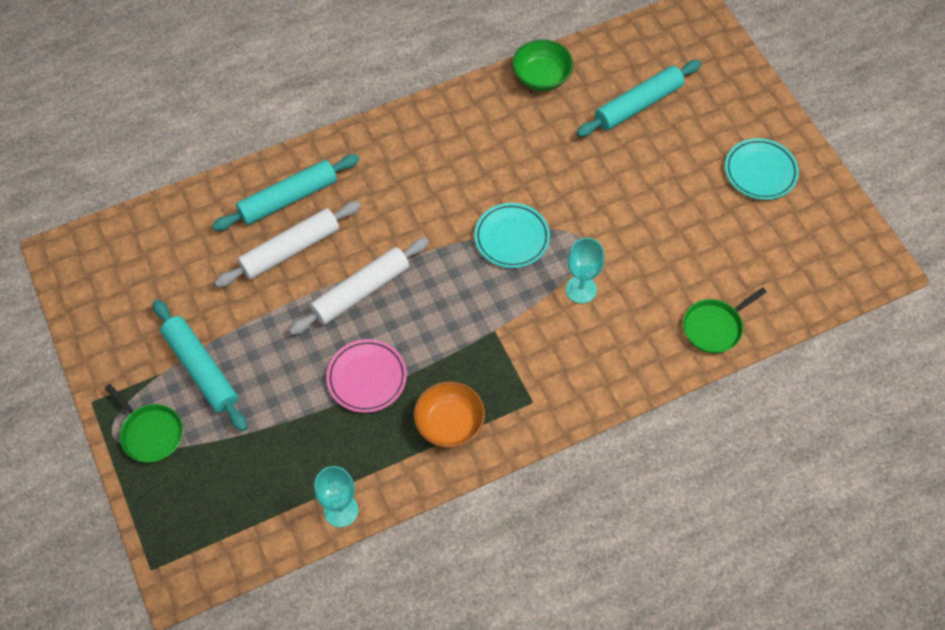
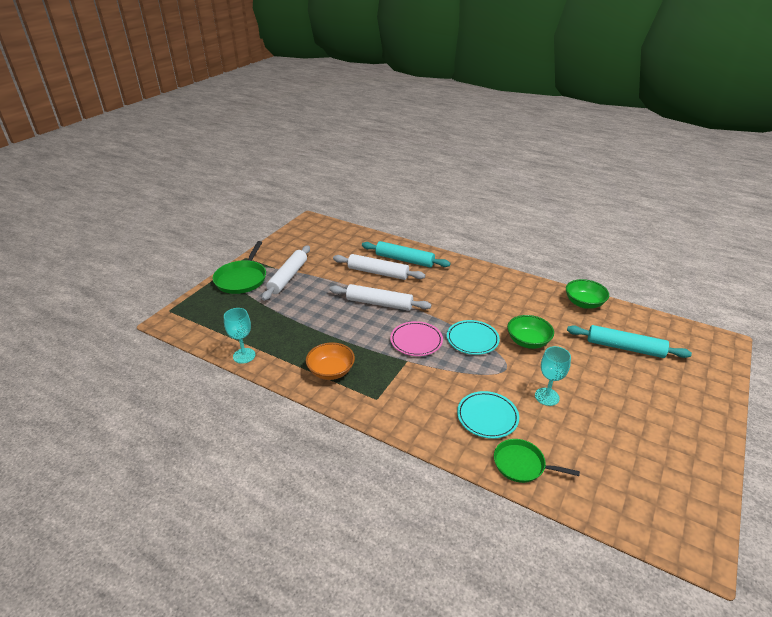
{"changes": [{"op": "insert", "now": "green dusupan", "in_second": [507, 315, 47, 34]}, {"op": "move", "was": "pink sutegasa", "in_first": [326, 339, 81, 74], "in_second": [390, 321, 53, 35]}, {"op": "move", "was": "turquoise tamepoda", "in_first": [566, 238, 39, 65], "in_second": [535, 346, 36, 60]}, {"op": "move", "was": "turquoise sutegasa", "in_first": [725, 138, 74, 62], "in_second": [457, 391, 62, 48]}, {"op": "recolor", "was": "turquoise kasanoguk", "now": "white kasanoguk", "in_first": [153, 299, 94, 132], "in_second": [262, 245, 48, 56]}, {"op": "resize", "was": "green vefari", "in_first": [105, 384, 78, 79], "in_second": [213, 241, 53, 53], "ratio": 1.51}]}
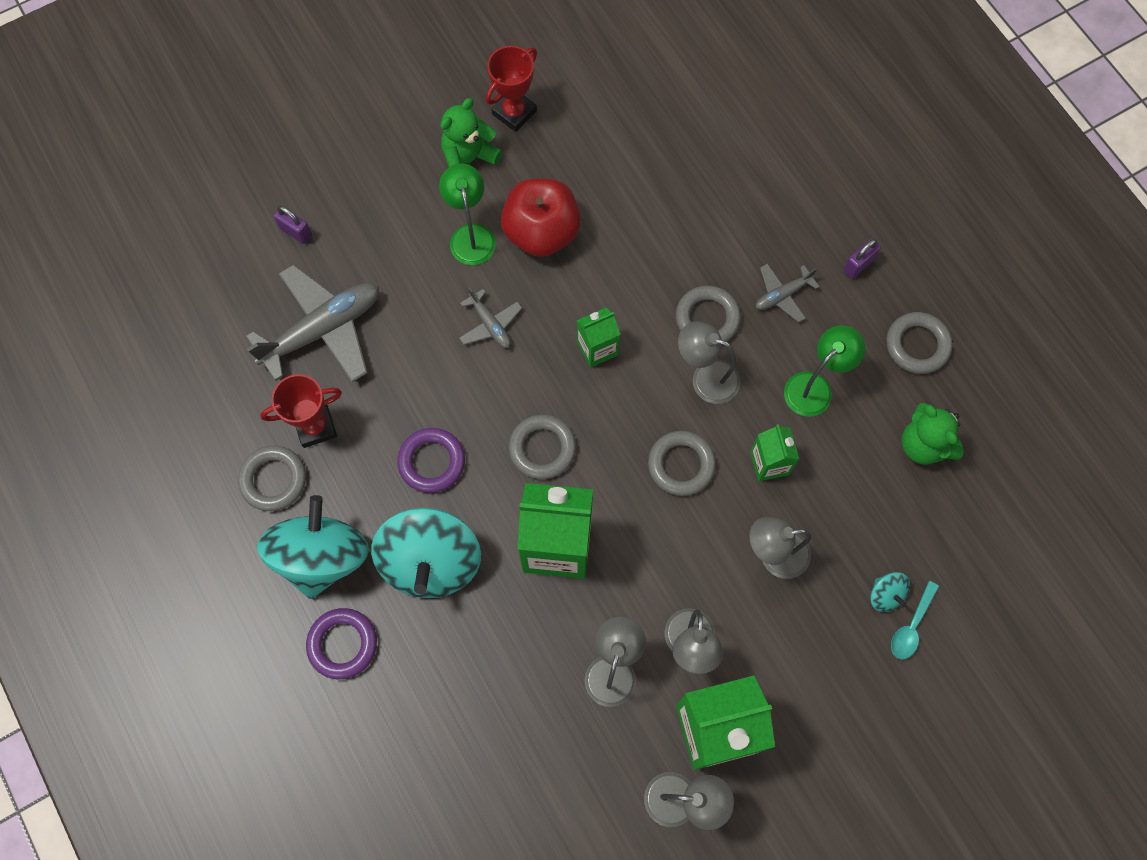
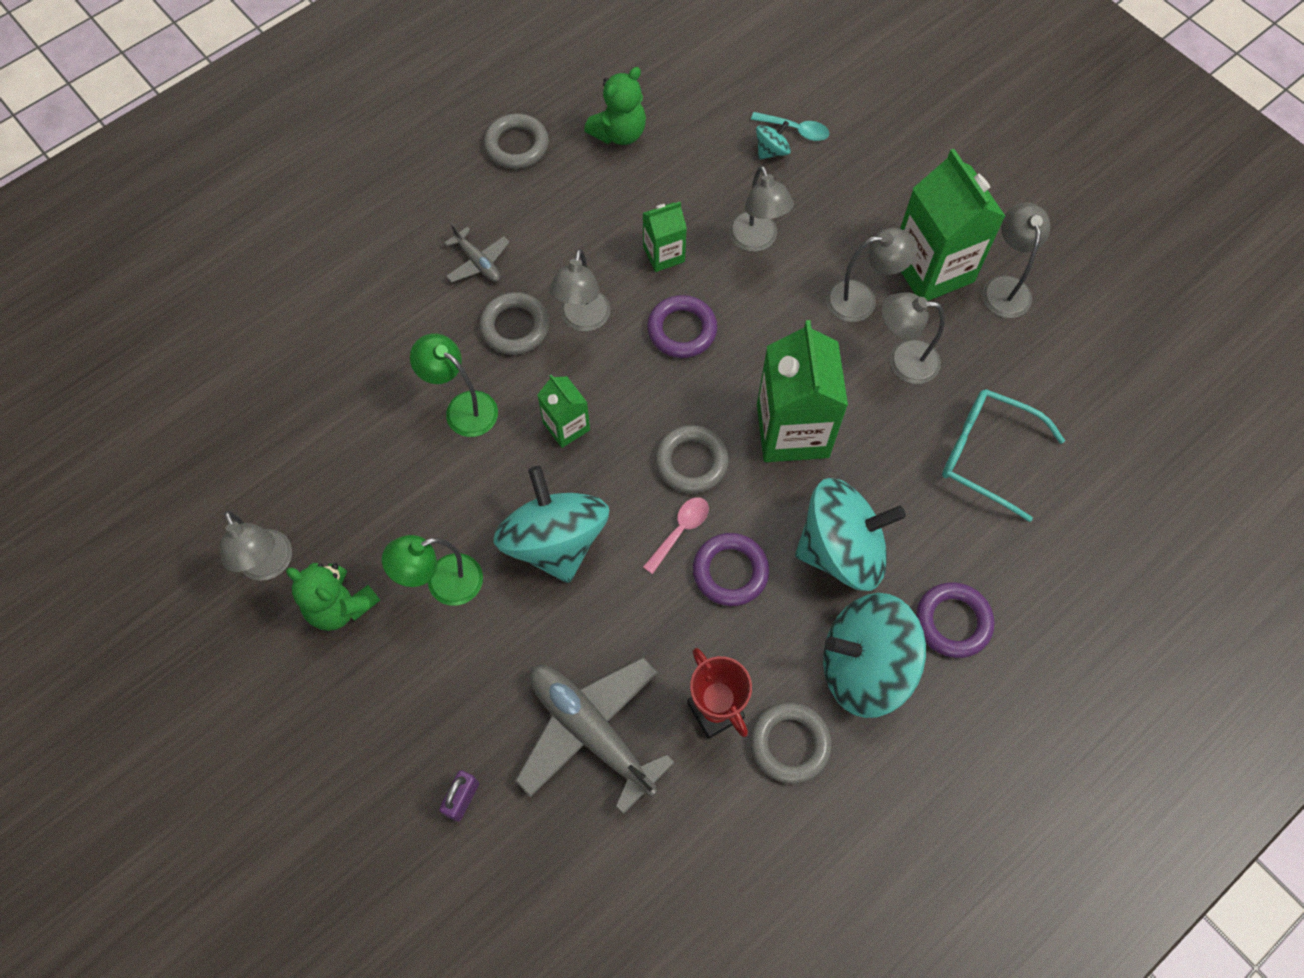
{"changes": [{"op": "delete", "was": "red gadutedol", "in_first": [501, 179, 80, 78]}, {"op": "delete", "was": "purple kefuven", "in_first": [843, 239, 38, 40]}, {"op": "insert", "now": "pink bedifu", "in_second": [643, 497, 66, 77]}, {"op": "insert", "now": "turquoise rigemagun", "in_second": [942, 389, 123, 133]}, {"op": "move", "was": "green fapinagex", "in_first": [784, 325, 81, 92], "in_second": [410, 333, 88, 104]}, {"op": "replace", "was": "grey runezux", "now": "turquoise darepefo", "in_first": [459, 287, 63, 61], "in_second": [493, 466, 116, 117]}, {"op": "replace", "was": "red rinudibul", "now": "grey fapinagex", "in_first": [485, 46, 52, 86], "in_second": [220, 511, 72, 70]}, {"op": "recolor", "was": "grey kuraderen", "now": "purple kuraderen", "in_first": [648, 431, 68, 65], "in_second": [647, 295, 70, 63]}]}
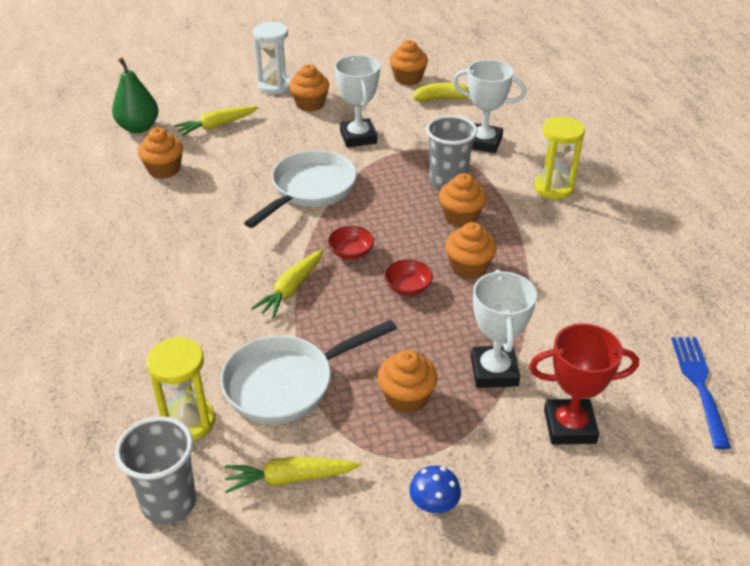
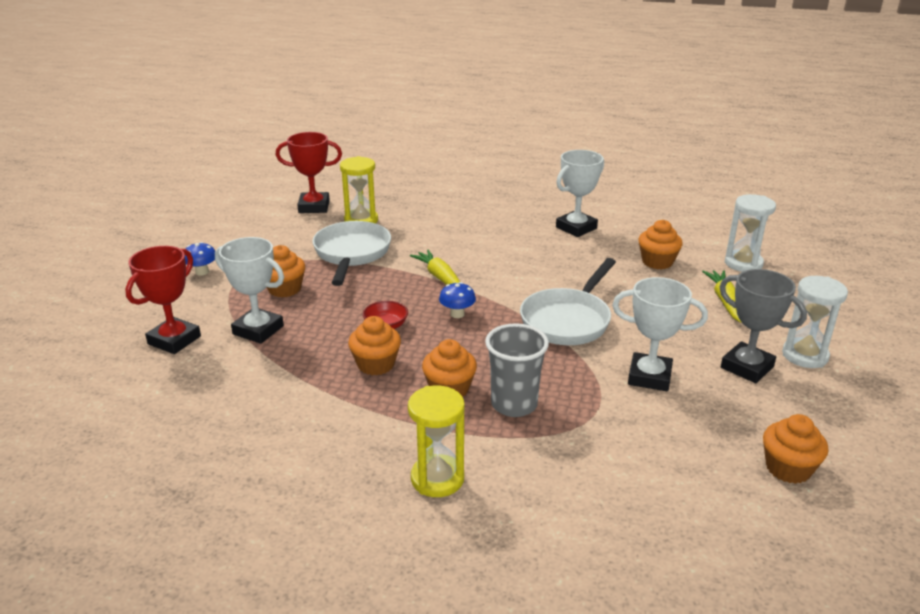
{"changes": [{"op": "delete", "was": "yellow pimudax", "in_first": [225, 457, 136, 36]}, {"op": "delete", "was": "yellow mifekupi", "in_first": [413, 83, 56, 19]}, {"op": "delete", "was": "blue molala", "in_first": [671, 337, 60, 112]}, {"op": "move", "was": "white rinudibul", "in_first": [453, 60, 73, 93], "in_second": [556, 150, 48, 87]}, {"op": "replace", "was": "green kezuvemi", "now": "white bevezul", "in_first": [112, 58, 47, 75], "in_second": [725, 194, 51, 78]}, {"op": "replace", "was": "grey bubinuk", "now": "red rinudibul", "in_first": [115, 416, 82, 108], "in_second": [276, 132, 66, 81]}, {"op": "replace", "was": "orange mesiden", "now": "grey rinudibul", "in_first": [289, 64, 40, 48], "in_second": [720, 269, 87, 114]}, {"op": "replace", "was": "red dusupan", "now": "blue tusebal", "in_first": [328, 226, 46, 34], "in_second": [439, 282, 37, 36]}, {"op": "rotate", "was": "white vefari", "in_first": [244, 150, 113, 78], "in_second": [520, 258, 96, 87], "clockwise": 60}]}
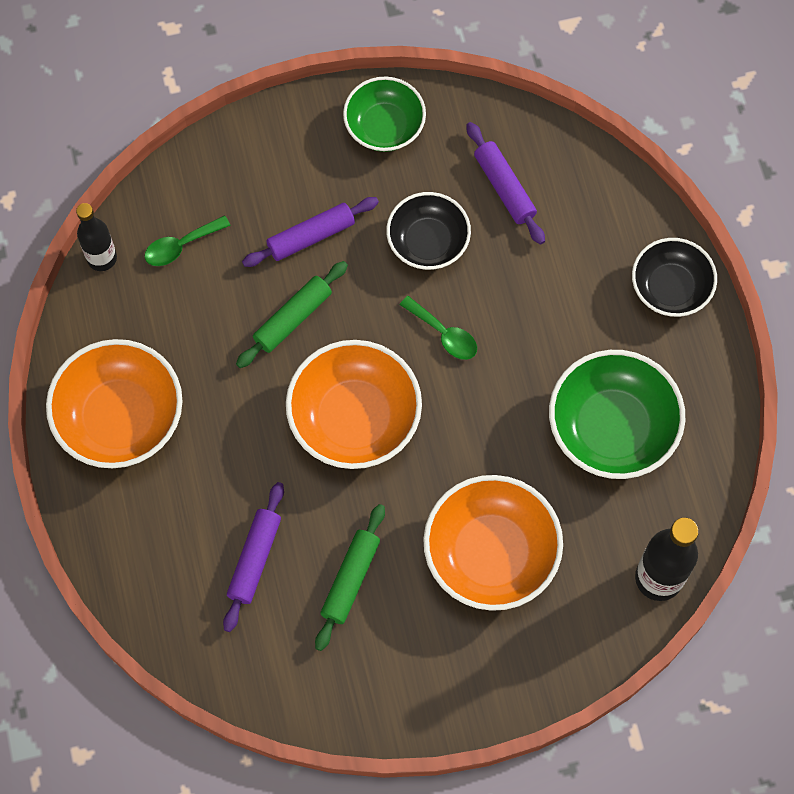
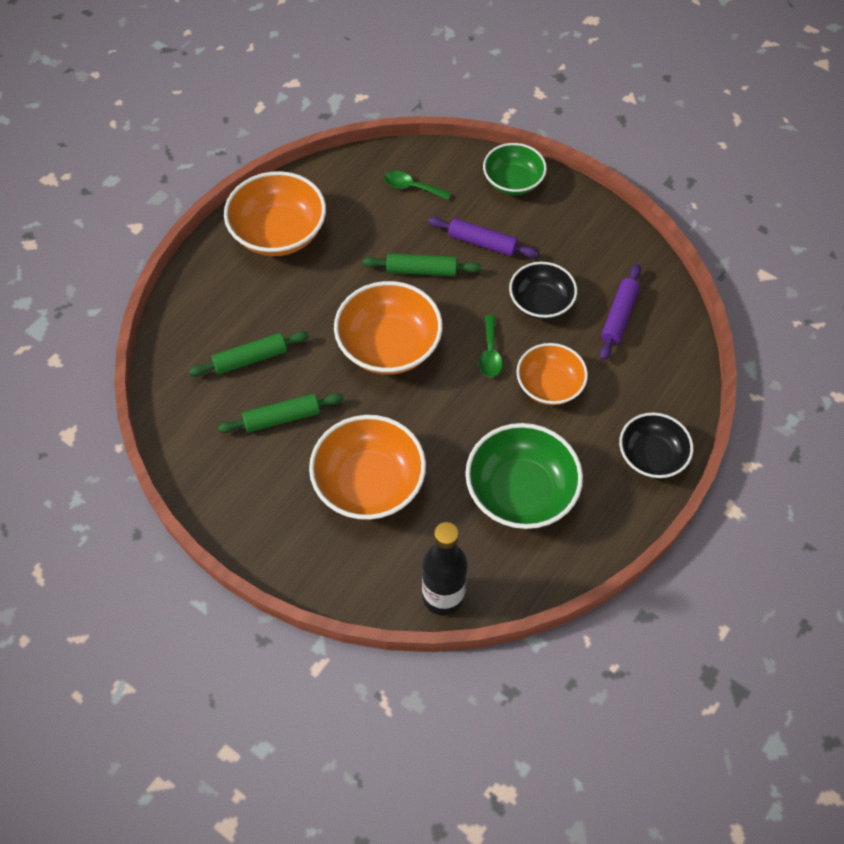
{"changes": [{"op": "delete", "was": "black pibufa", "in_first": [76, 203, 41, 68]}, {"op": "insert", "now": "orange dusupan", "in_second": [516, 343, 72, 62]}, {"op": "move", "was": "green dusupan", "in_first": [343, 77, 83, 75], "in_second": [483, 143, 64, 52]}, {"op": "recolor", "was": "purple kasanoguk", "now": "green kasanoguk", "in_first": [223, 482, 61, 150], "in_second": [189, 331, 120, 46]}]}
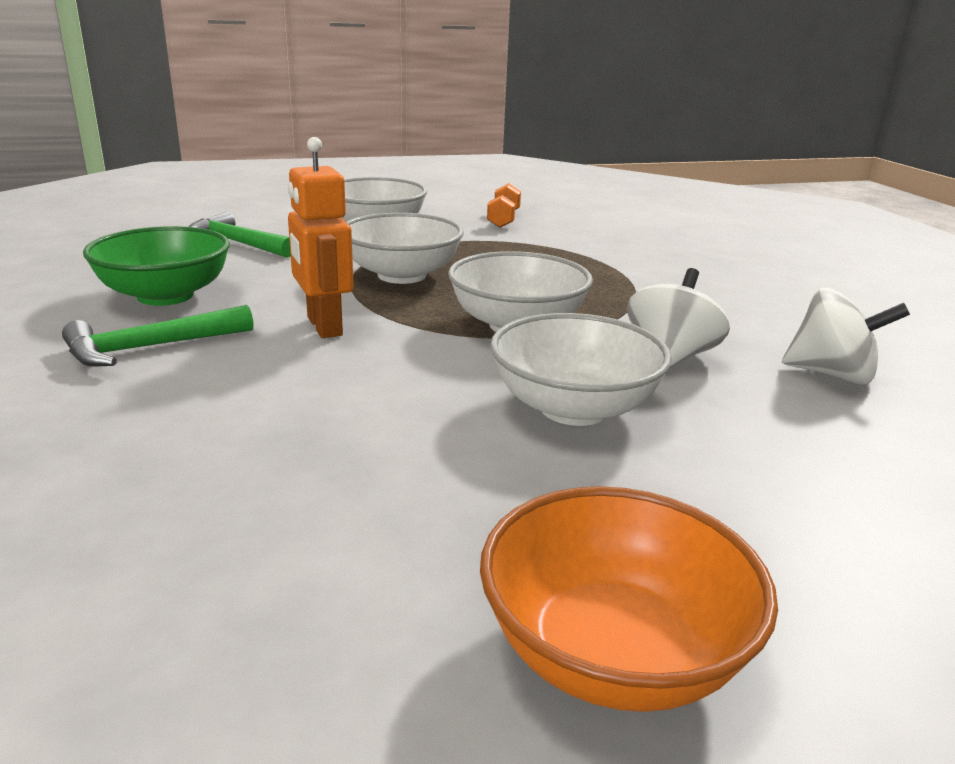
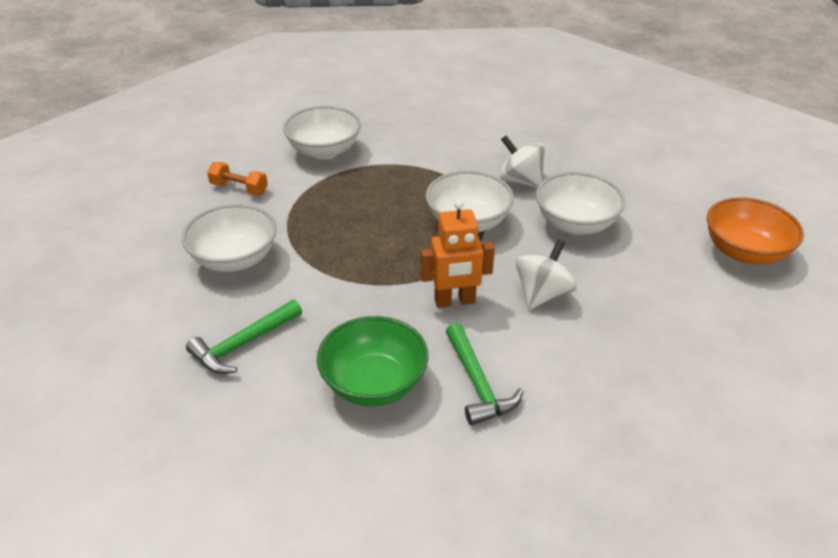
{"changes": [{"op": "move", "was": "white dusupan", "in_first": [347, 213, 117, 71], "in_second": [283, 106, 78, 53]}, {"op": "move", "was": "white darepefo", "in_first": [782, 288, 128, 97], "in_second": [516, 239, 60, 71]}]}
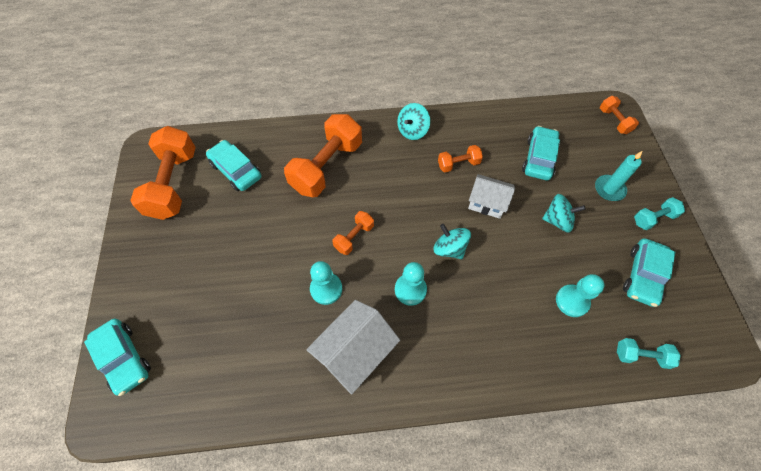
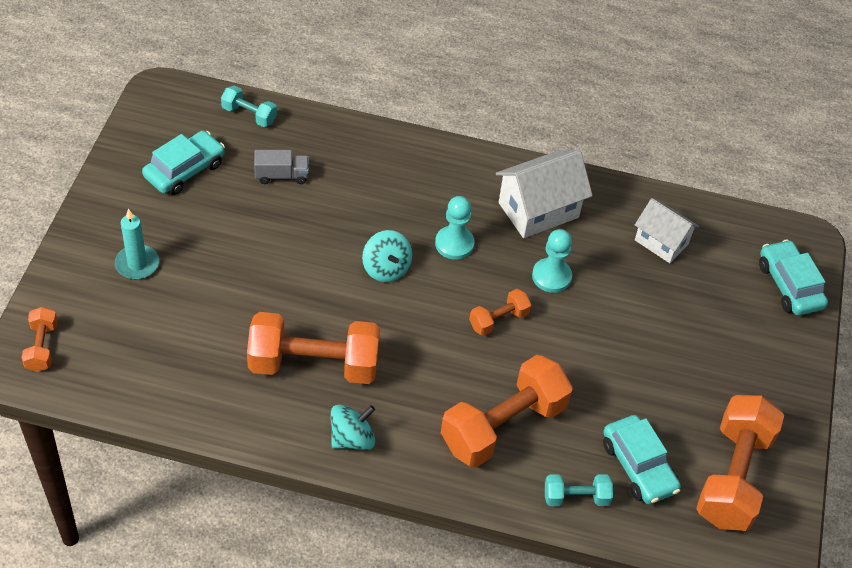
{"changes": [{"op": "delete", "was": "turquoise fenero", "in_first": [522, 126, 38, 54]}, {"op": "delete", "was": "turquoise darepefo", "in_first": [542, 194, 44, 39]}, {"op": "move", "was": "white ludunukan", "in_first": [468, 174, 47, 45], "in_second": [635, 198, 64, 65]}, {"op": "move", "was": "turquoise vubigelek", "in_first": [634, 197, 51, 33], "in_second": [545, 474, 68, 32]}, {"op": "replace", "was": "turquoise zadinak", "now": "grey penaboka", "in_first": [556, 274, 48, 43], "in_second": [254, 150, 55, 34]}, {"op": "resize", "was": "orange vubigelek", "in_first": [438, 145, 45, 27], "in_second": [247, 312, 133, 72], "ratio": 2.06}]}
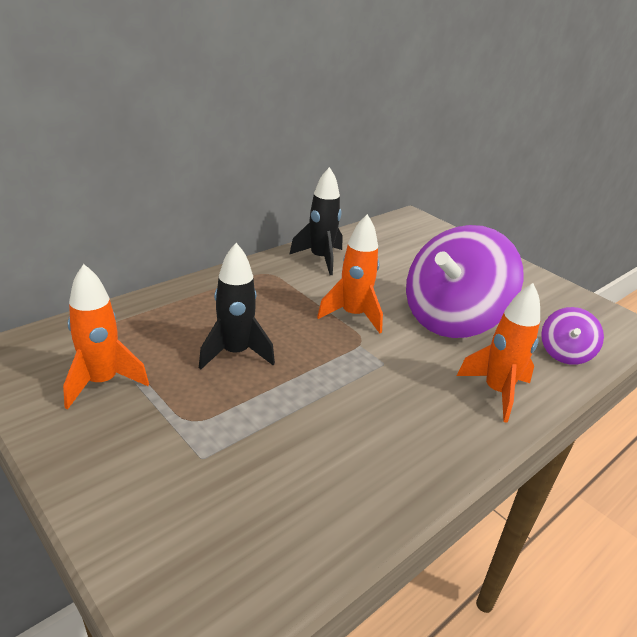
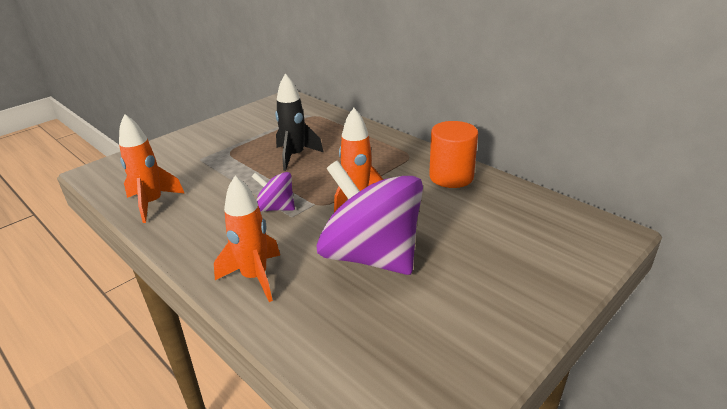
{"changes": [{"op": "move", "was": "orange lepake", "in_first": [63, 264, 86, 145], "in_second": [119, 114, 66, 109]}, {"op": "move", "was": "purple darepefo", "in_first": [541, 307, 63, 58], "in_second": [252, 172, 43, 40]}, {"op": "replace", "was": "black lepake", "now": "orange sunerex", "in_first": [289, 167, 54, 108], "in_second": [429, 121, 49, 67]}]}
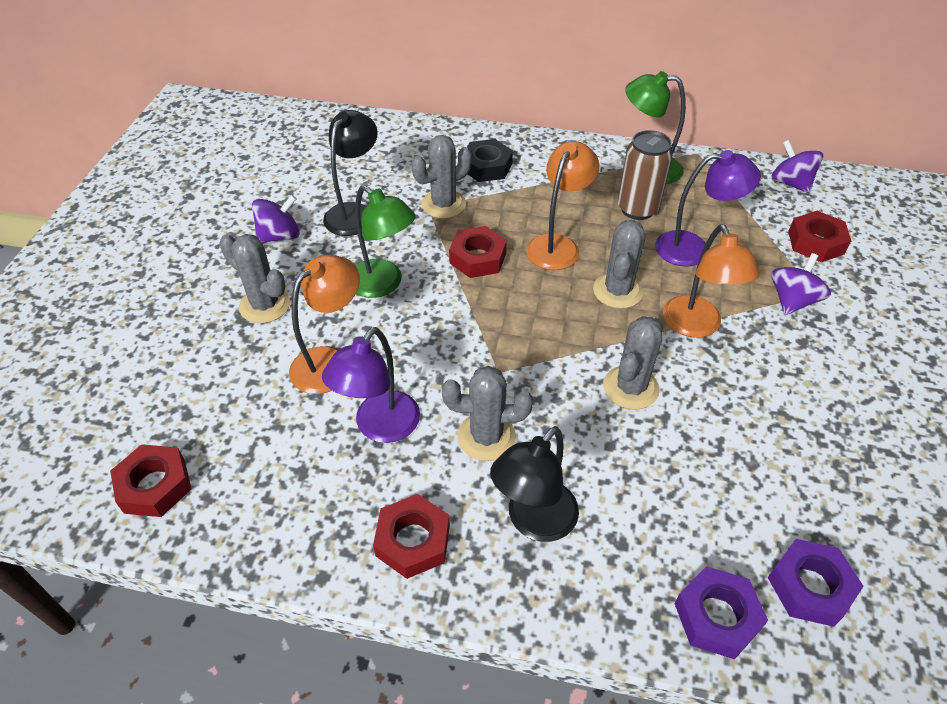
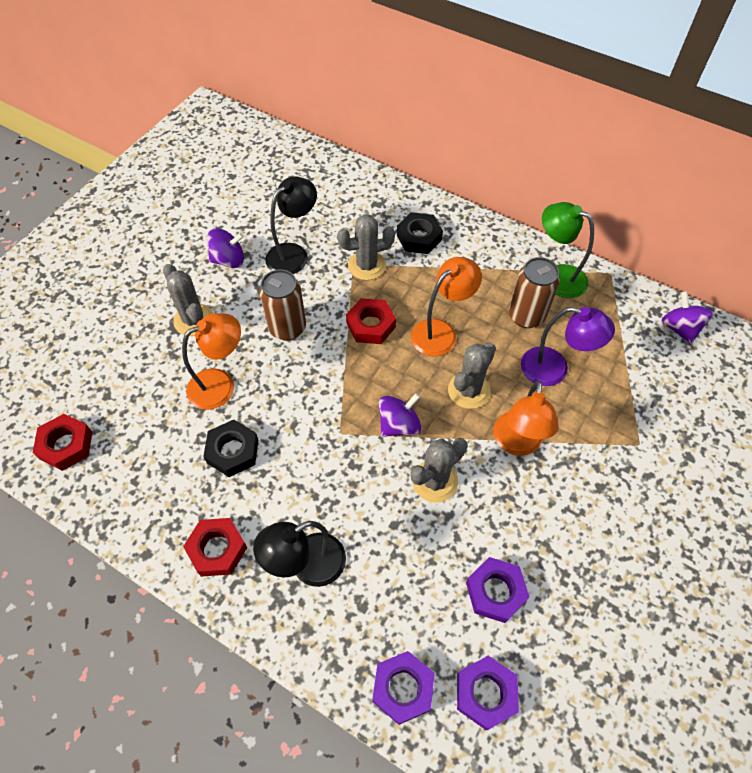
{"changes": [{"op": "delete", "was": "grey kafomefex", "in_first": [442, 366, 91, 95]}, {"op": "delete", "was": "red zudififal", "in_first": [788, 211, 63, 52]}, {"op": "insert", "now": "purple zudififal", "in_second": [466, 557, 64, 66]}, {"op": "move", "was": "purple darepefo", "in_first": [771, 253, 60, 62], "in_second": [379, 393, 42, 44]}, {"op": "replace", "was": "purple fapinagex", "now": "black zudififal", "in_first": [322, 327, 98, 116], "in_second": [203, 420, 55, 57]}, {"op": "replace", "was": "green fapinagex", "now": "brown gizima", "in_first": [355, 185, 61, 113], "in_second": [259, 269, 47, 72]}]}
